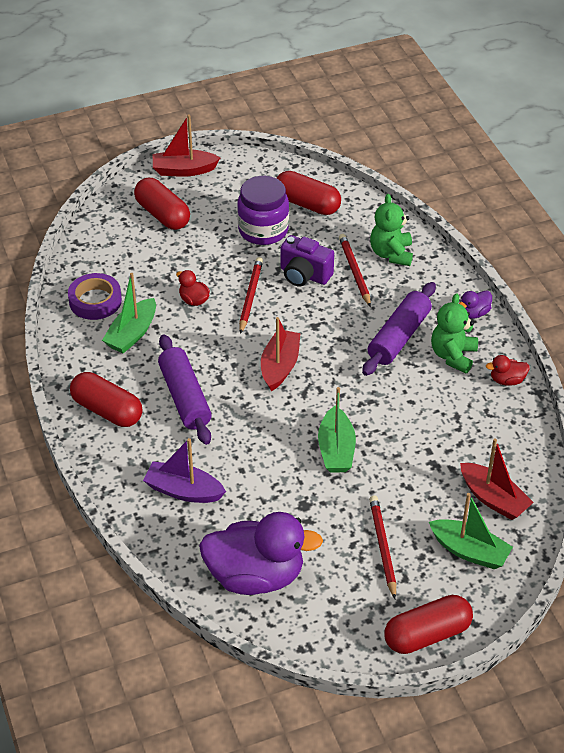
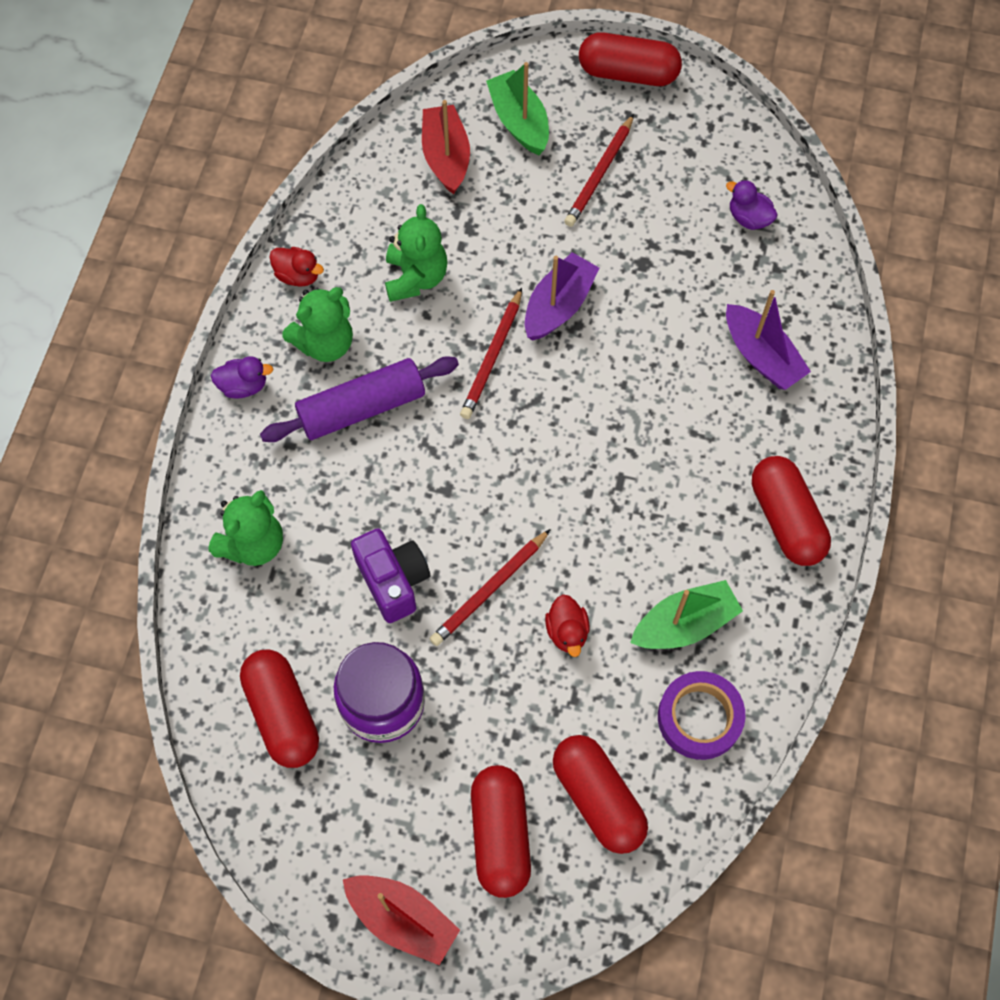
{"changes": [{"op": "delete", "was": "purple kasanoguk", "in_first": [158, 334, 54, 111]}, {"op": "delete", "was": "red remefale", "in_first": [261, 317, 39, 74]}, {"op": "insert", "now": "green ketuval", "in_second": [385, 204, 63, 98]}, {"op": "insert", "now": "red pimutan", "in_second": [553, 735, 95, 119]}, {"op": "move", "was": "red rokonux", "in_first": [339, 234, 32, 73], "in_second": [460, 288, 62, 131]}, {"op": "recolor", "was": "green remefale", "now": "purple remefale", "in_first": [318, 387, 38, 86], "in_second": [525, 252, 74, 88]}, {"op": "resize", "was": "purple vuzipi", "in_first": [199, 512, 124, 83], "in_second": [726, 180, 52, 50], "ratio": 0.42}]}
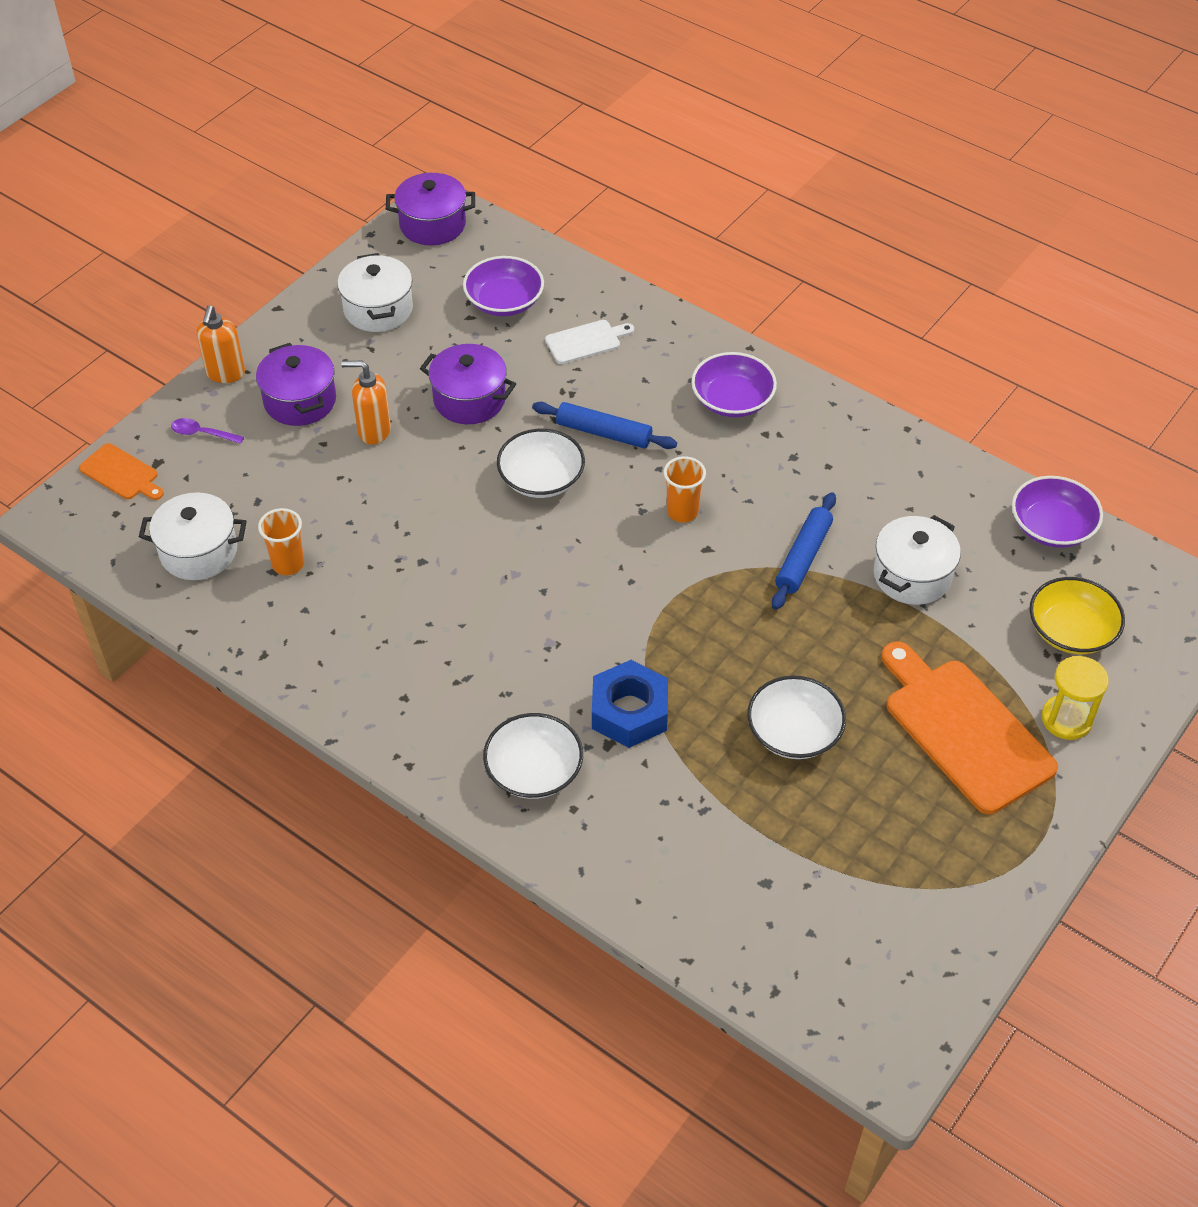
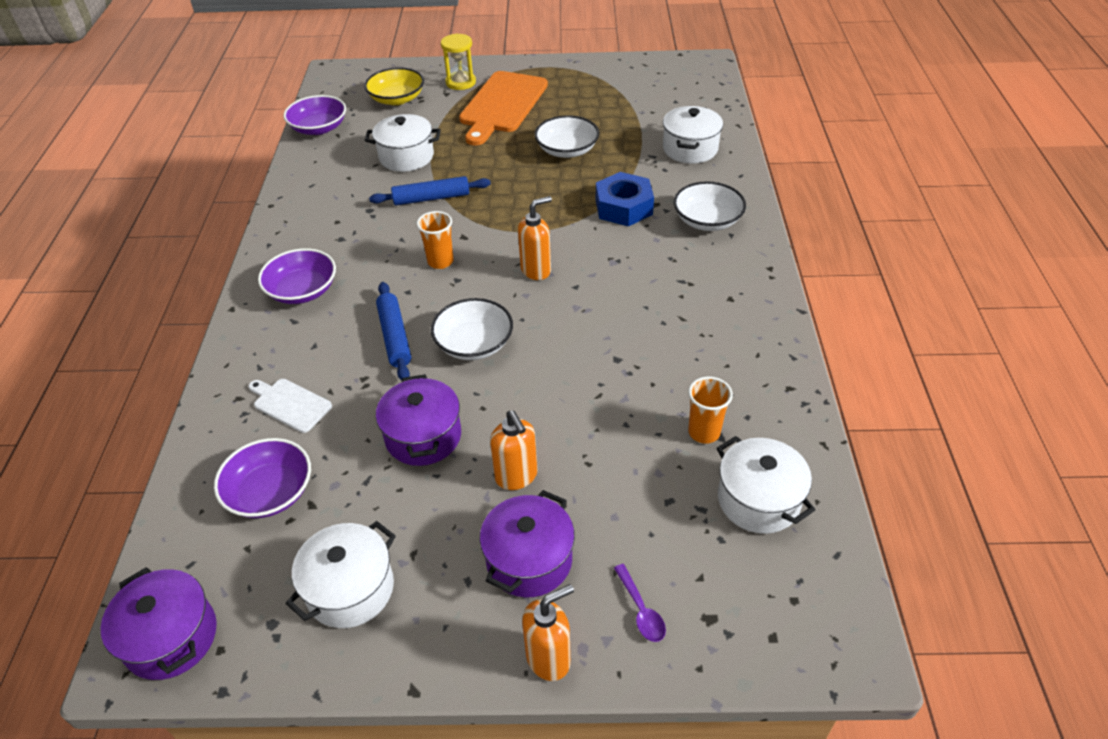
{"changes": [{"op": "delete", "was": "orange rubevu", "in_first": [79, 443, 85, 57]}, {"op": "insert", "now": "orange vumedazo", "in_second": [518, 196, 34, 84]}, {"op": "insert", "now": "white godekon", "in_second": [663, 106, 60, 58]}]}
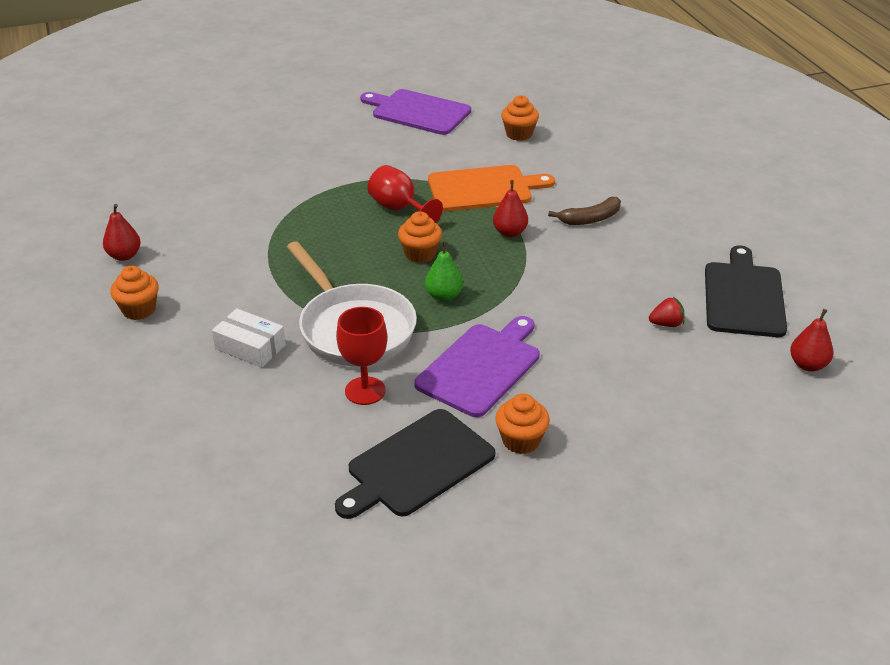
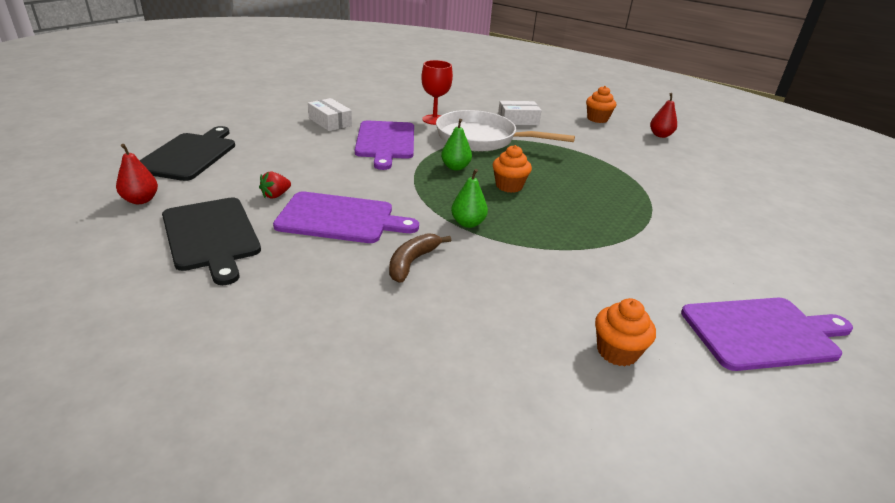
{"changes": [{"op": "delete", "was": "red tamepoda", "in_first": [367, 165, 76, 58]}, {"op": "delete", "was": "orange rubevu", "in_first": [428, 165, 127, 46]}, {"op": "insert", "now": "purple rubevu", "in_second": [273, 192, 146, 51]}, {"op": "move", "was": "black rubevu", "in_first": [335, 409, 160, 110], "in_second": [139, 126, 96, 55]}, {"op": "replace", "was": "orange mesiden", "now": "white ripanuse", "in_first": [495, 393, 55, 61], "in_second": [308, 98, 44, 33]}, {"op": "recolor", "was": "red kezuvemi", "now": "green kezuvemi", "in_first": [493, 180, 35, 57], "in_second": [451, 169, 37, 59]}]}
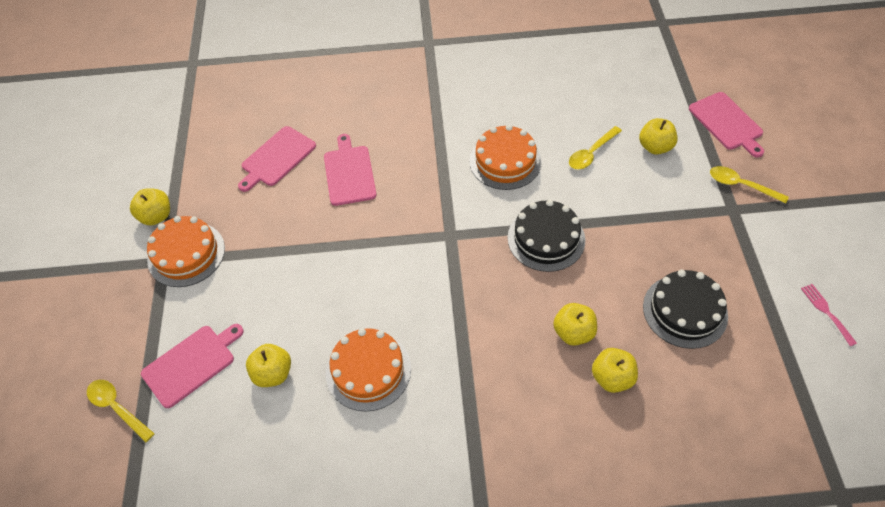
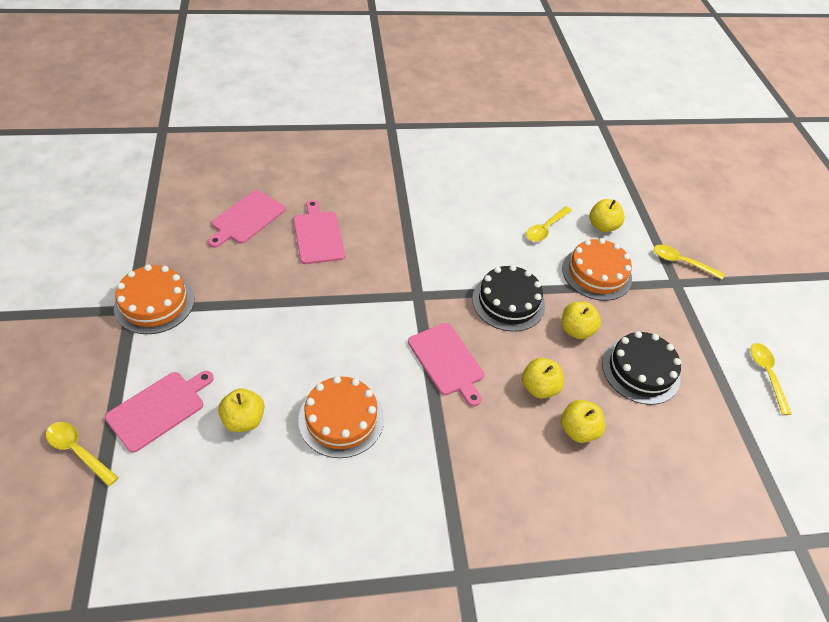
{"changes": [{"op": "move", "was": "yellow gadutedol", "in_first": [130, 188, 40, 38], "in_second": [561, 302, 40, 37]}, {"op": "move", "was": "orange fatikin", "in_first": [470, 125, 72, 65], "in_second": [562, 238, 70, 63]}, {"op": "move", "was": "pink rubevu", "in_first": [689, 92, 75, 65], "in_second": [408, 323, 76, 84]}, {"op": "replace", "was": "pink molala", "now": "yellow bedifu", "in_first": [801, 284, 56, 62], "in_second": [751, 343, 41, 72]}]}
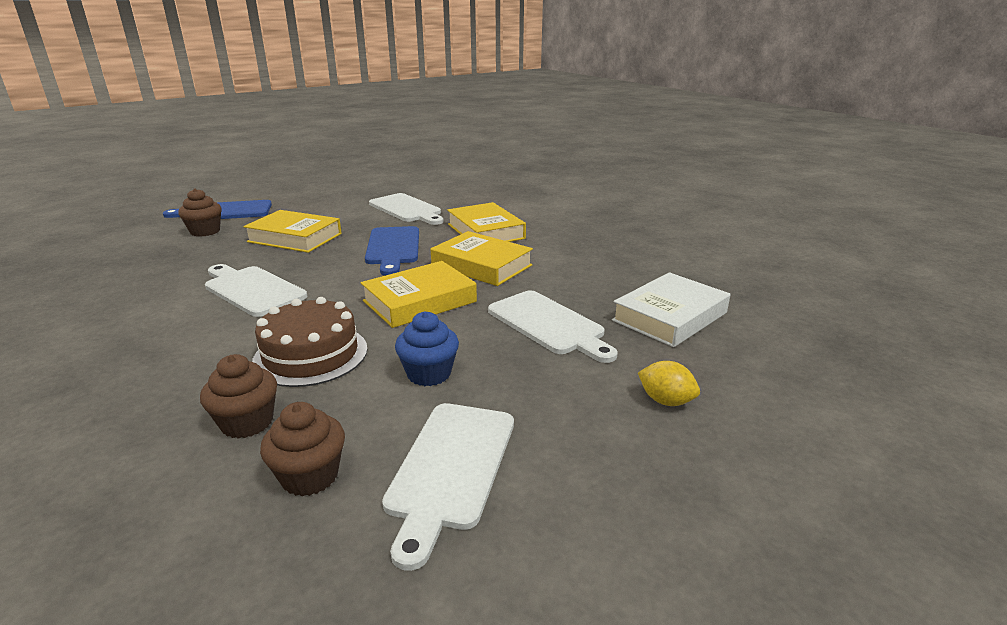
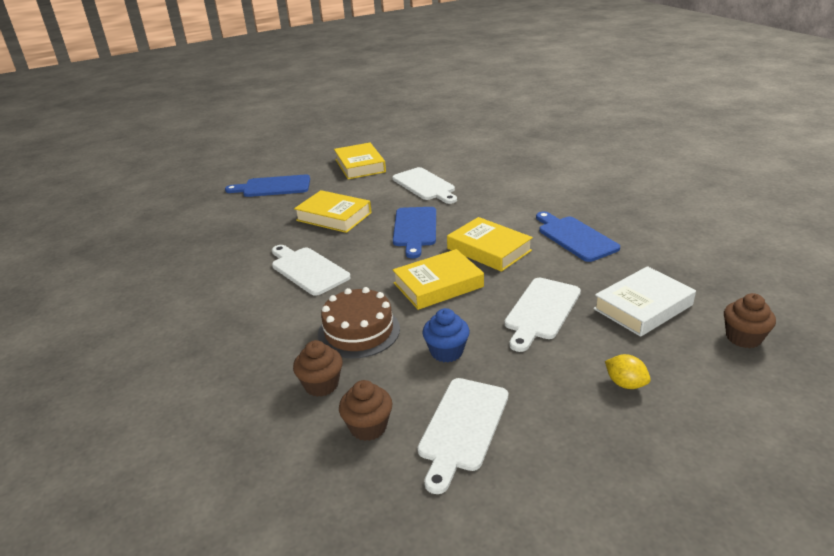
{"changes": [{"op": "insert", "now": "blue rubevu", "in_second": [536, 211, 84, 51]}, {"op": "move", "was": "brown mesiden", "in_first": [178, 188, 44, 49], "in_second": [724, 293, 52, 55]}, {"op": "move", "was": "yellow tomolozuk", "in_first": [447, 202, 79, 40], "in_second": [334, 143, 52, 36]}, {"op": "rotate", "was": "white rubevu", "in_first": [488, 291, 130, 72], "in_second": [504, 278, 77, 74], "clockwise": 60}]}
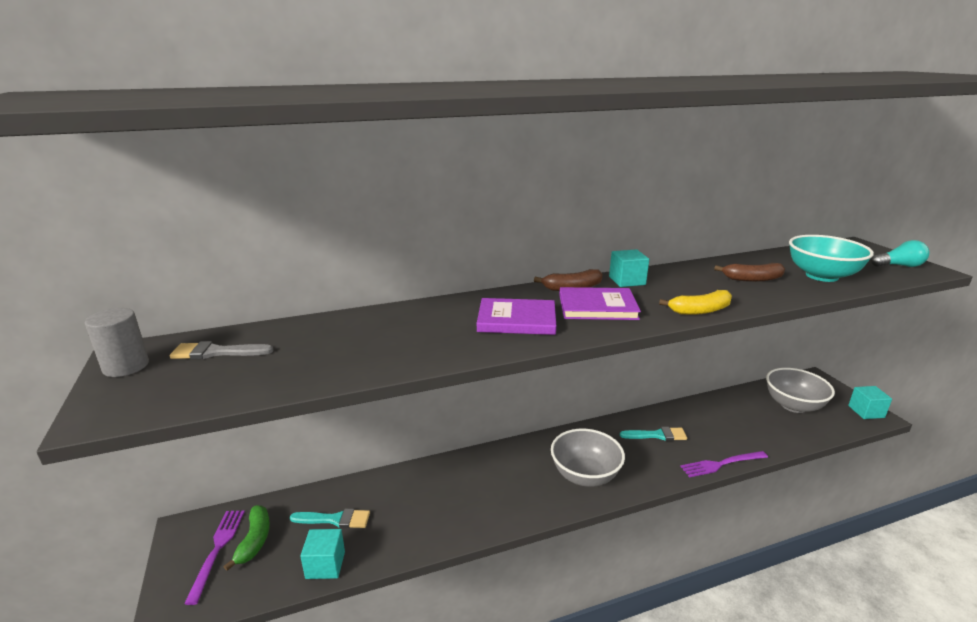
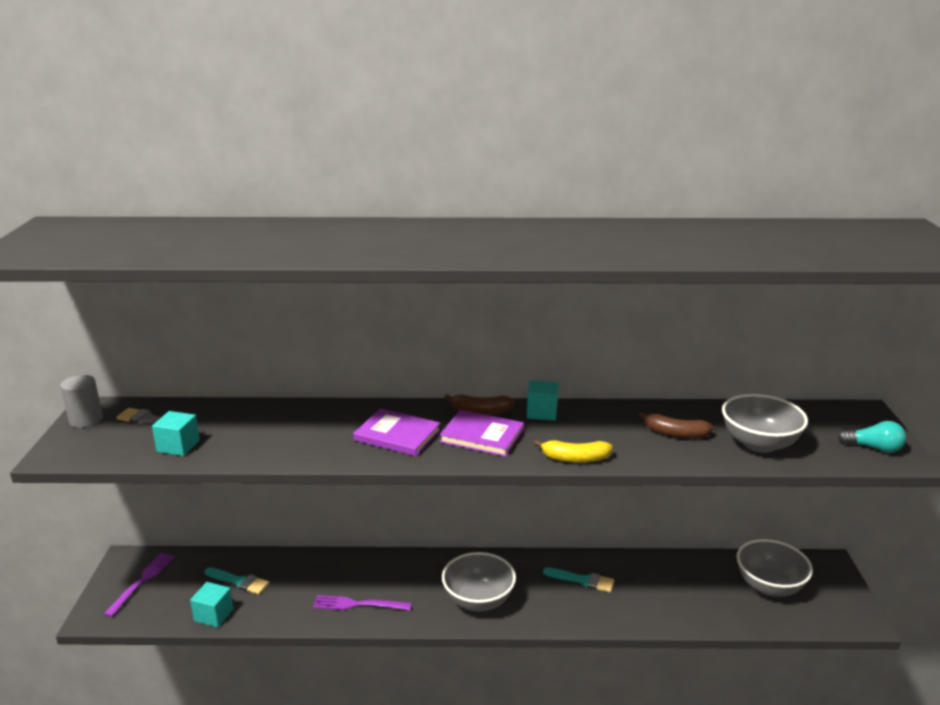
{"changes": [{"op": "delete", "was": "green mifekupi", "in_first": [224, 505, 46, 66]}, {"op": "move", "was": "purple molala", "in_first": [680, 451, 88, 26], "in_second": [313, 595, 99, 15]}, {"op": "move", "was": "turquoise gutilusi", "in_first": [848, 386, 44, 33], "in_second": [152, 411, 48, 45]}, {"op": "recolor", "was": "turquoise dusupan", "now": "grey dusupan", "in_first": [789, 235, 85, 47], "in_second": [722, 394, 86, 59]}]}
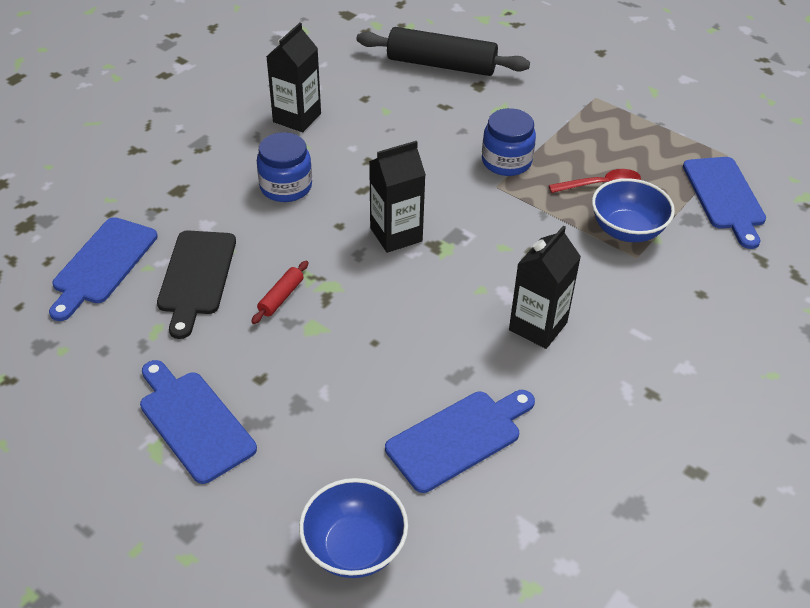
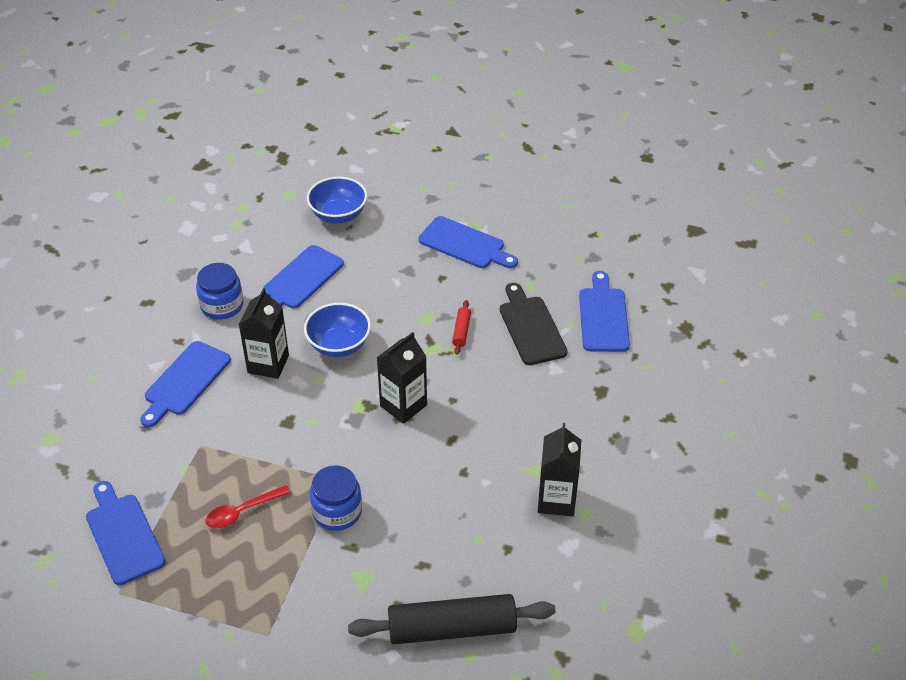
{"changes": [{"op": "insert", "now": "blue rubevu", "in_second": [140, 341, 91, 86]}, {"op": "move", "was": "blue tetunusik", "in_first": [257, 132, 55, 70], "in_second": [196, 263, 47, 57]}, {"op": "move", "was": "blue dusupan", "in_first": [592, 178, 83, 64], "in_second": [304, 303, 67, 54]}]}
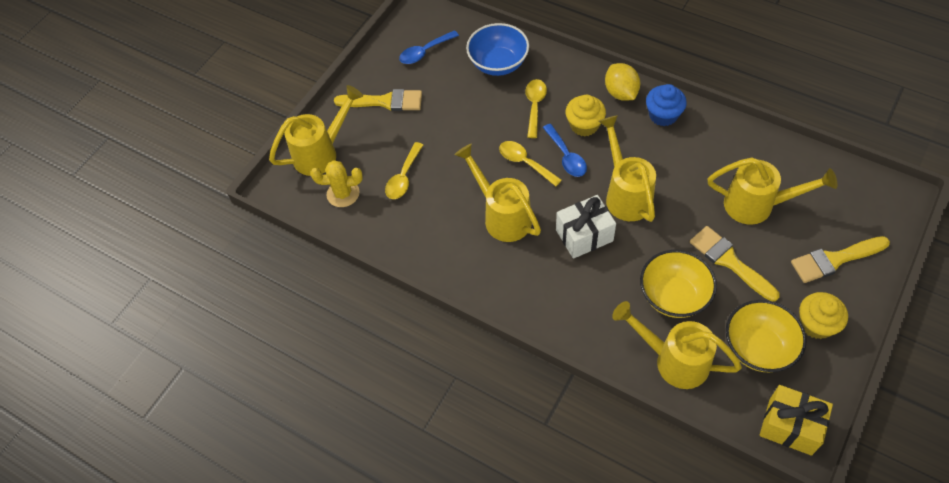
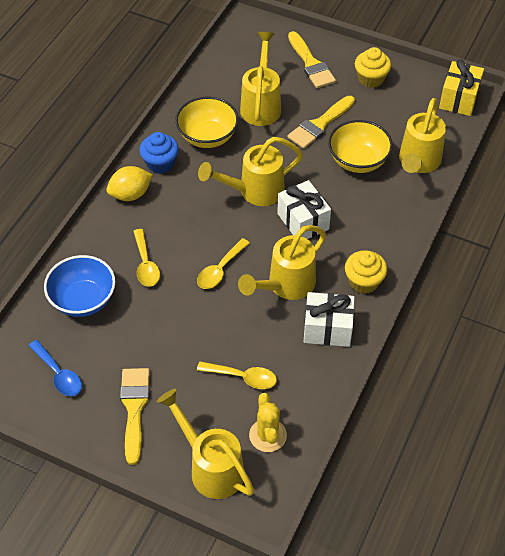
{"changes": [{"op": "delete", "was": "blue bedifu", "in_first": [543, 124, 44, 53]}, {"op": "insert", "now": "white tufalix", "in_second": [304, 292, 51, 55]}, {"op": "move", "was": "yellow mesiden", "in_first": [565, 95, 41, 41], "in_second": [345, 250, 42, 44]}, {"op": "move", "was": "yellow dusupan", "in_first": [726, 300, 81, 72], "in_second": [175, 97, 64, 51]}, {"op": "rotate", "was": "yellow bedifu", "in_first": [525, 79, 22, 59], "in_second": [133, 229, 27, 58], "clockwise": -105}]}
